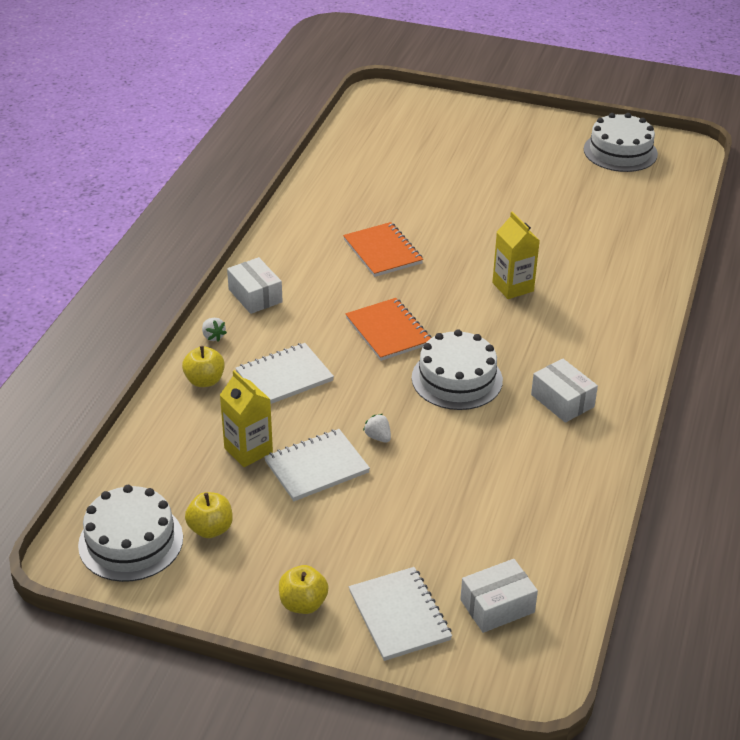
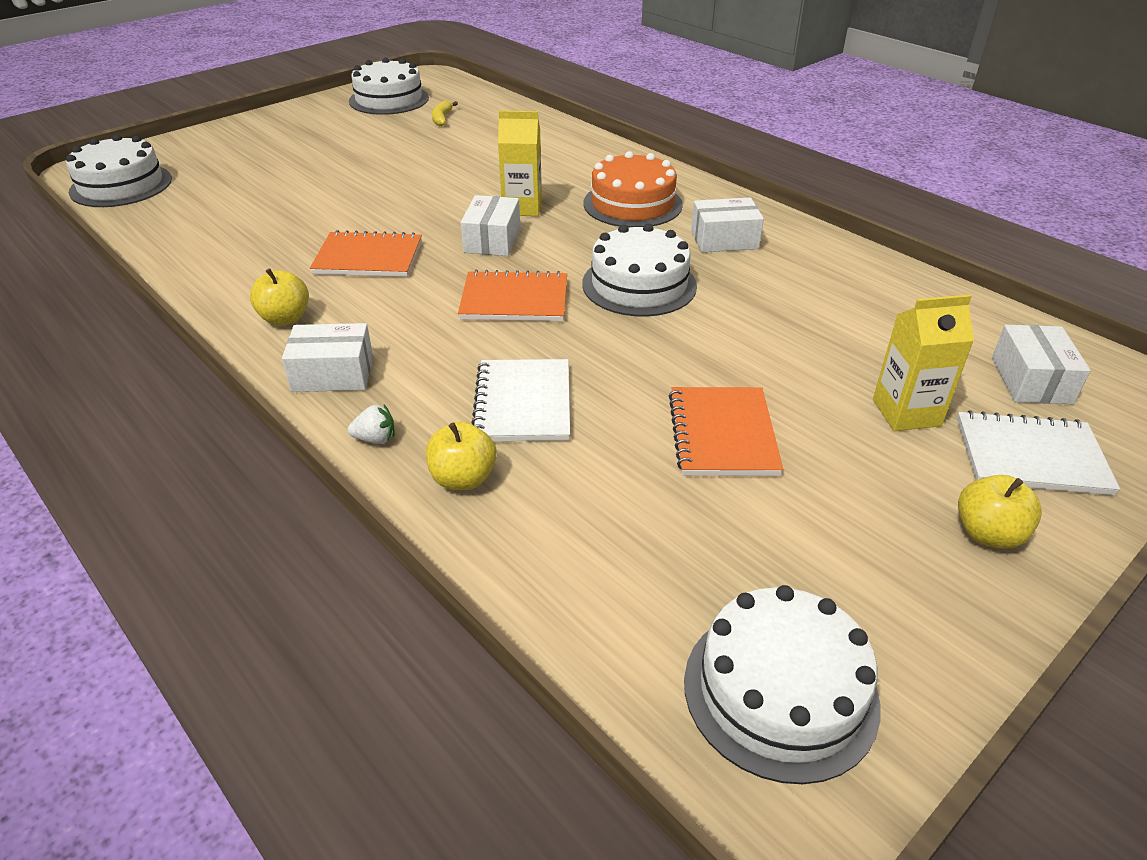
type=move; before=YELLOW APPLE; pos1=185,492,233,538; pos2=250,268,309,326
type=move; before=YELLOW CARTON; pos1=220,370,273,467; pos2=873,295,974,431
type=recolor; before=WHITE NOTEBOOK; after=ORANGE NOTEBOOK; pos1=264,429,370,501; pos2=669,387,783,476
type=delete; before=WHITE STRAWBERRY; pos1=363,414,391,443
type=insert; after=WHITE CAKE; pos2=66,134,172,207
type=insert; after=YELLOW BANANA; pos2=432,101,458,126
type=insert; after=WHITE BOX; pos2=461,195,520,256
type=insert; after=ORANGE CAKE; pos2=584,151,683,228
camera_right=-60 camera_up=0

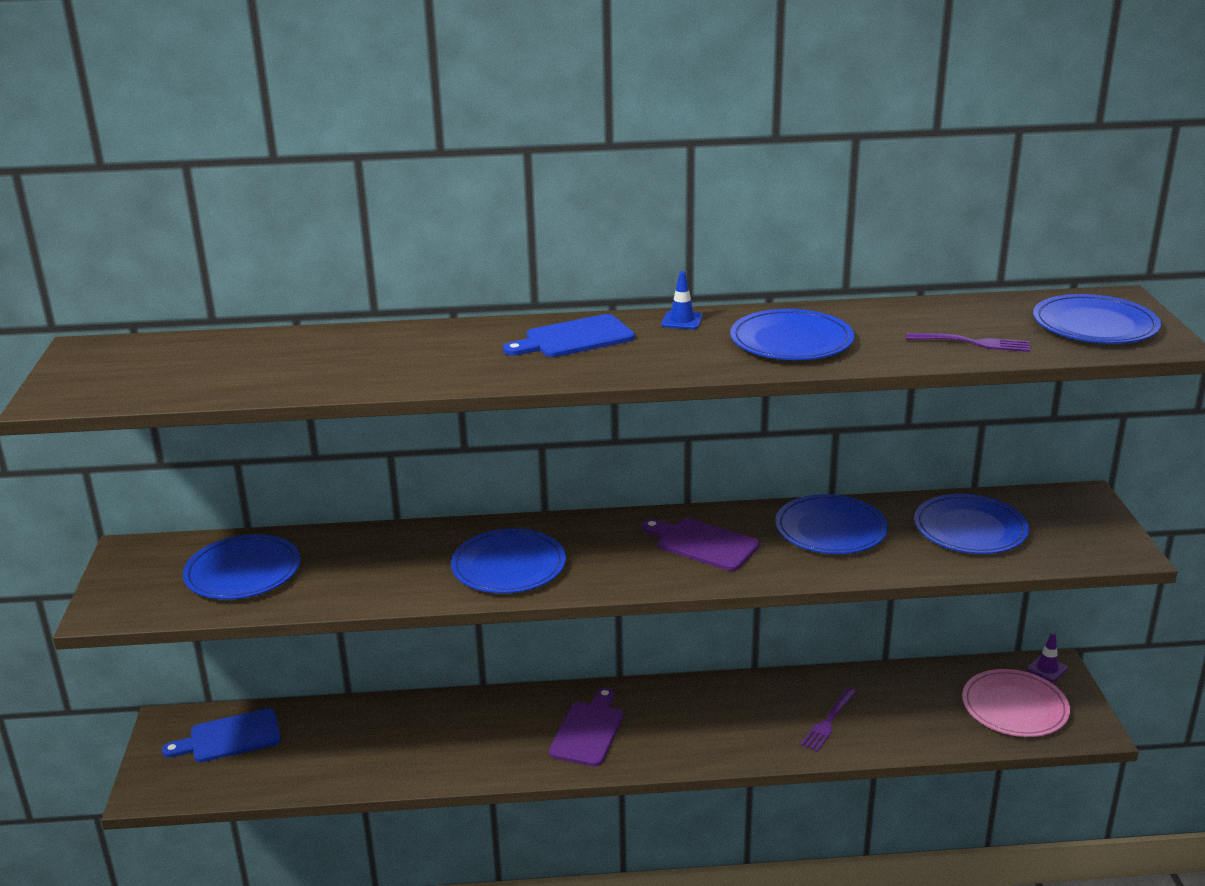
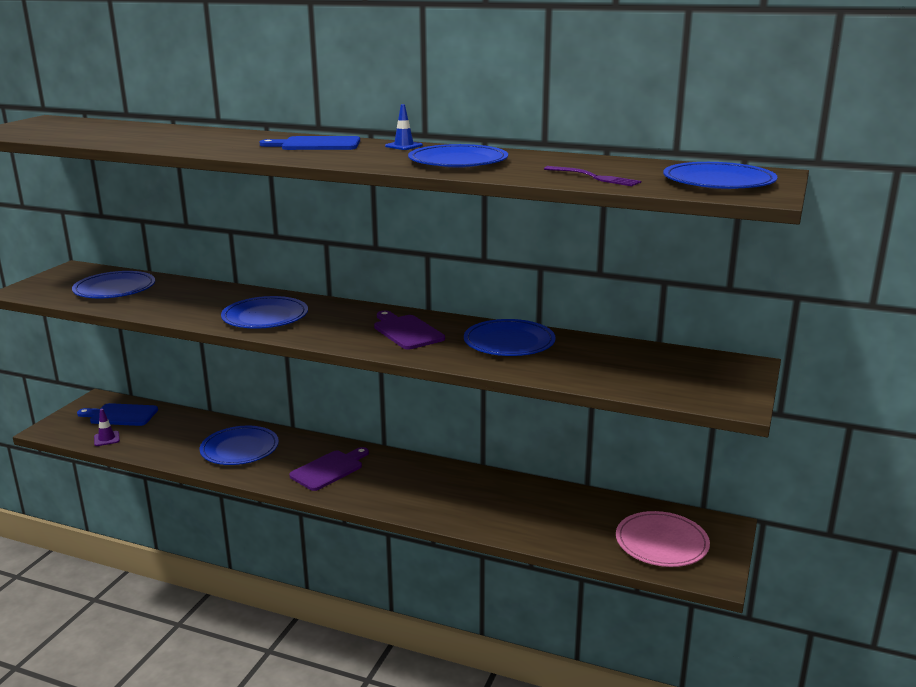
type=delete; before=PURPLE FORK; pos1=800,688,856,752
type=move; before=BLUE PLATE; pos1=914,494,1029,554; pos2=200,426,279,465
type=move; before=PURPLE TRAFFIC CONE; pos1=1027,632,1068,682; pos2=94,409,120,446
camera_right=25 camera_up=-5

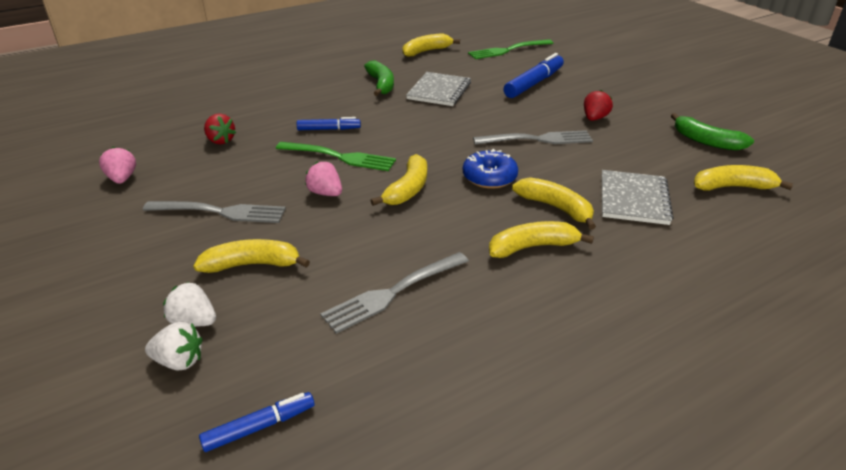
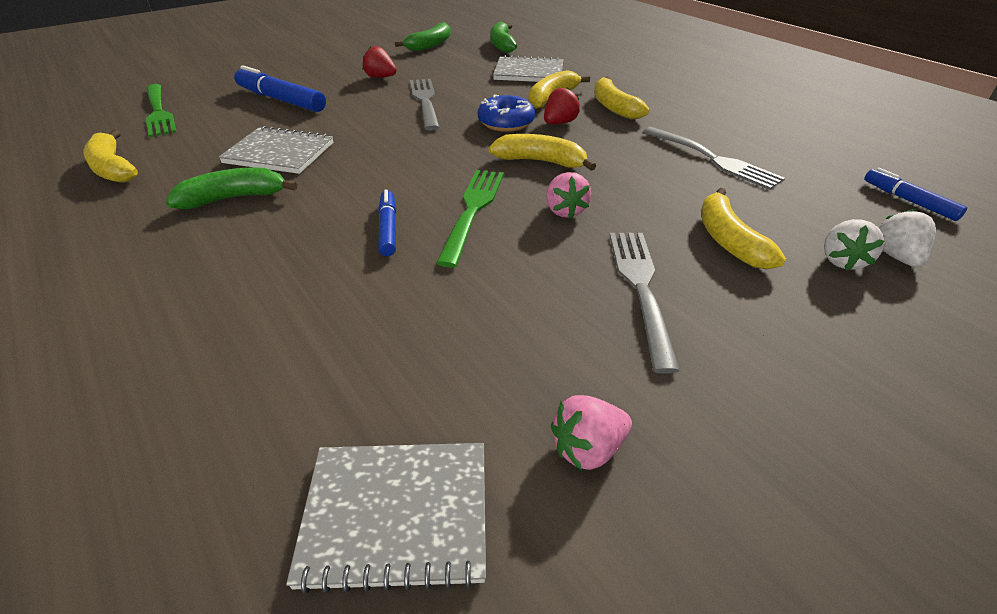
type=move; before=RED STRAWBERRY; pos1=204,113,236,145; pos2=544,87,580,124
type=rotate; before=PINK STRAWBERRY; pos1=305,161,342,196; pos2=546,172,591,218; turn=-45
type=recolor; before=YELLOW BANANA; after=GREEN BANANA; pos1=694,165,793,191; pos2=490,21,517,53
type=insert; after=GREY NOTEBOOK; pos2=286,443,486,594
camera_right=-95 camera_up=5

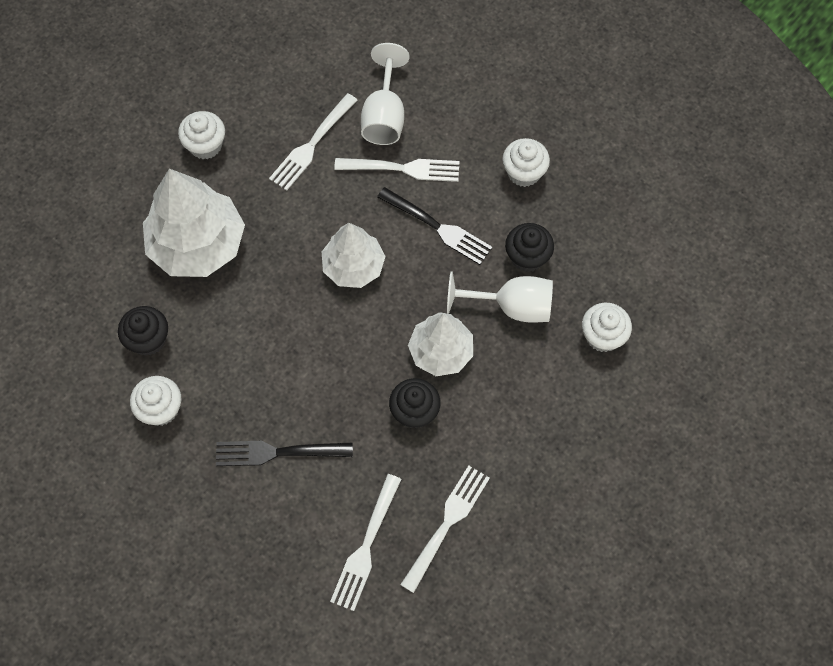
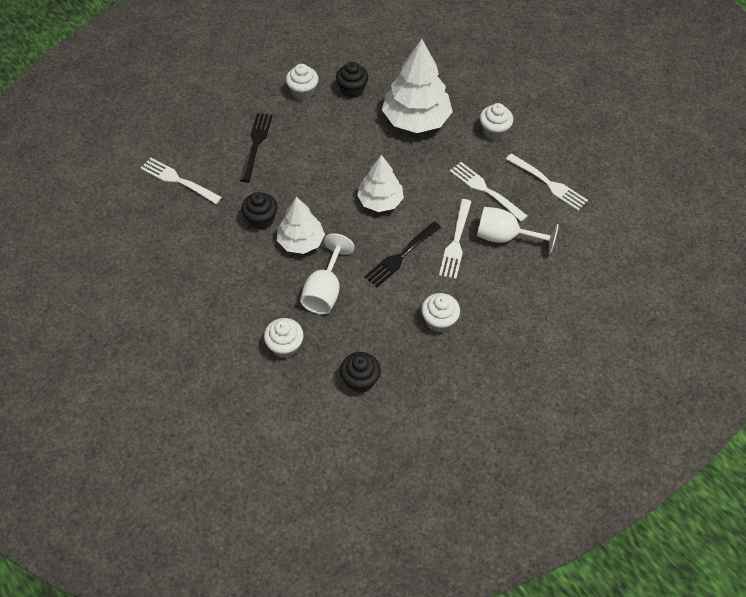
type=move; before=WHITE FORK; pos1=400,465,490,593; pos2=506,153,588,211
type=move; before=BLACK CUPCAKE; pos1=505,223,554,272; pos2=340,352,381,393
camera_right=100 camera_up=-10

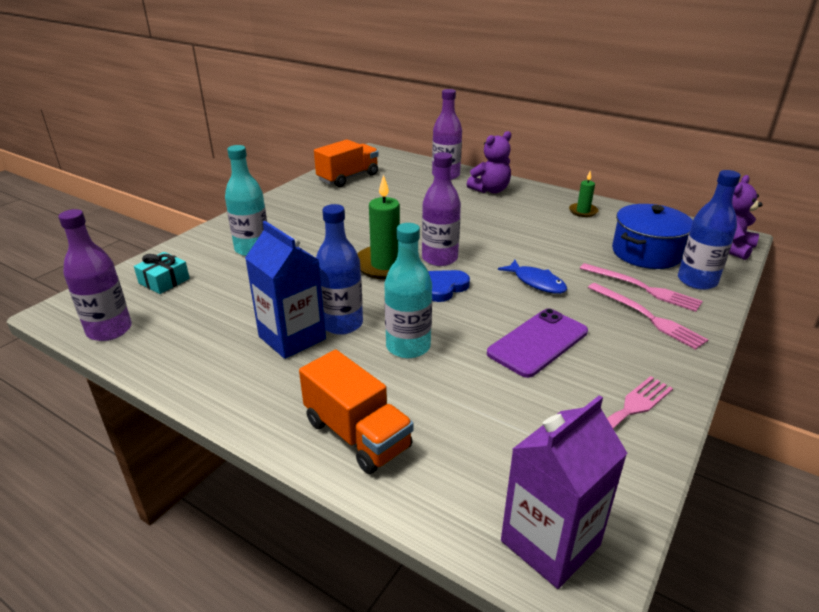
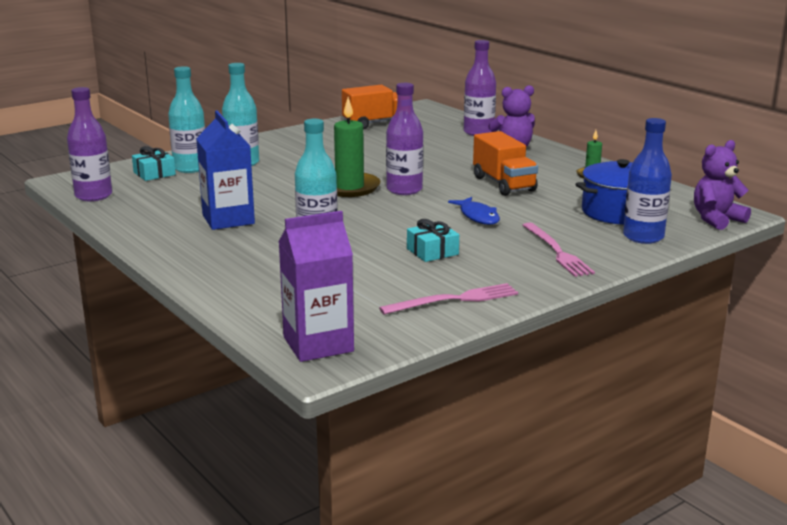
type=move; before=ORANGE TRUCK; pos1=299,350,414,474; pos2=473,131,538,196
type=delete; before=BLUE BOTTLE; pos1=316,204,363,335
type=delete; before=BLUE HEART; pos1=428,270,470,302
type=replace; before=PURPLE PHONE; after=TURQUOISE GIFT; pos1=487,308,588,378; pos2=407,219,459,262
type=delete; before=PINK FORK; pos1=580,263,703,312
type=insert; after=TURQUOISE BOTTLE; pos2=168,66,205,173
camera_right=20 camera_up=-10

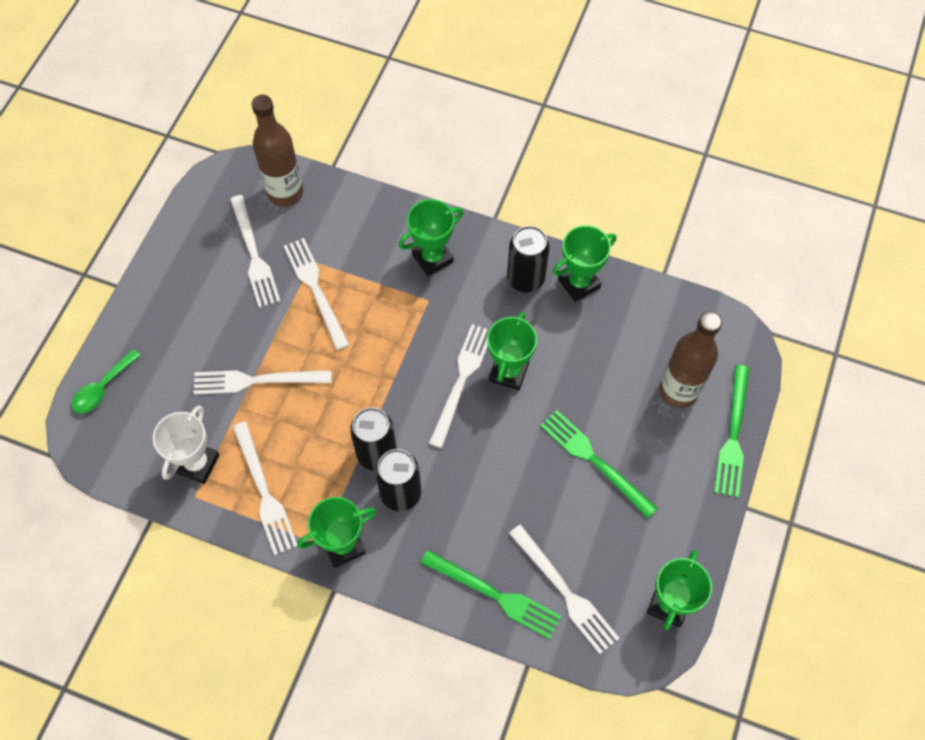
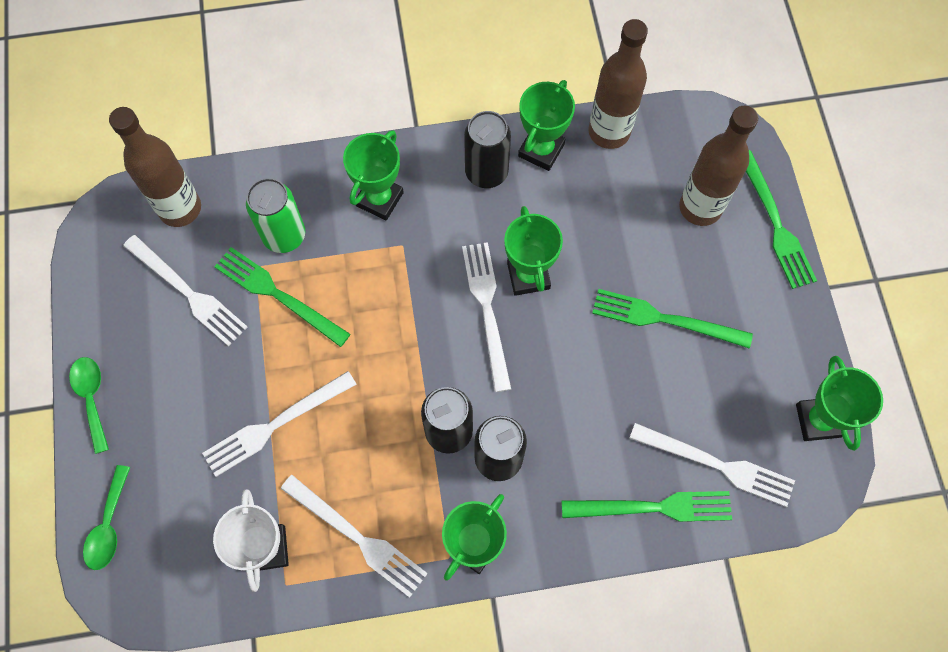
type=recolor; before=WHITE FORK; after=GREEN FORK; pos1=284,238,350,350; pos2=214,247,350,347
type=insert; after=GREEN SPOON; pos2=69,357,109,454
type=insert; after=GREEN CAN; pos2=246,178,305,253
type=insert; after=BROWN BOTTLE; pos2=589,19,648,149
camera_right=-30 camera_up=5

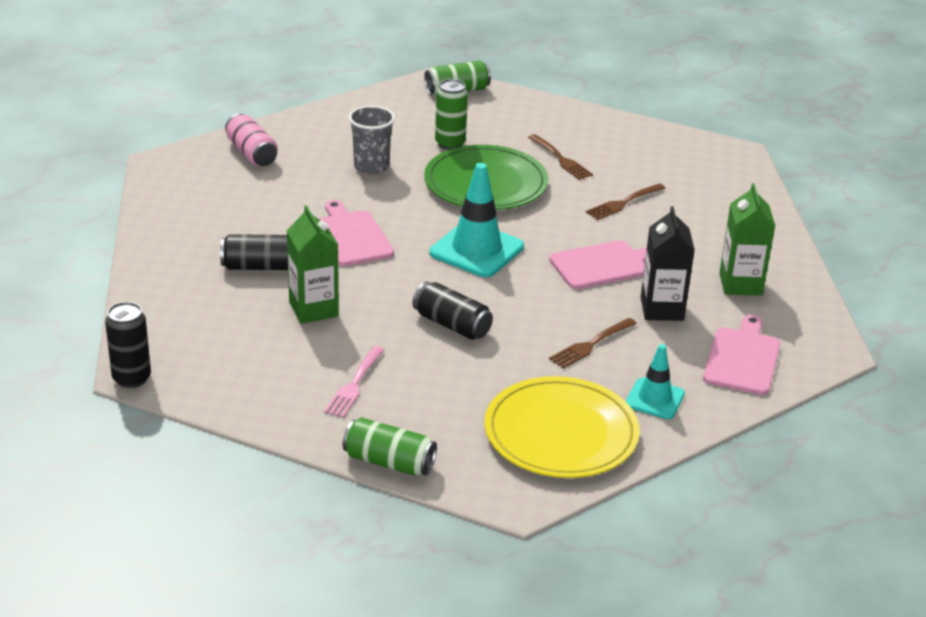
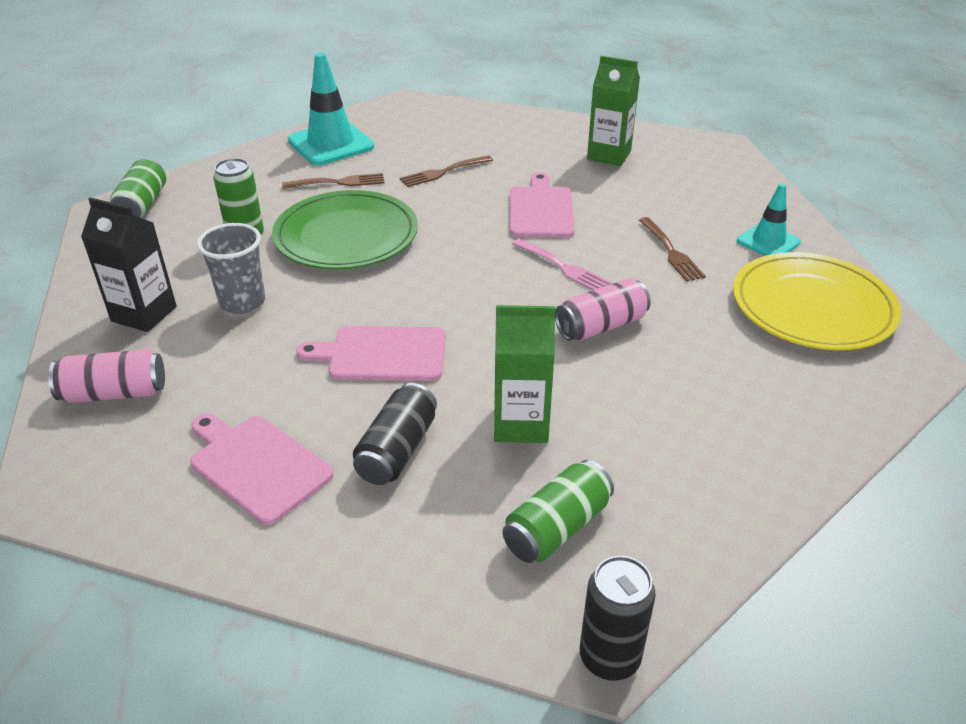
type=move; before=PINK FORK; pos1=324,346,384,418; pos2=512,239,611,290
type=move; before=GREEN CAN; pos1=343,418,437,476; pos2=502,460,614,563
type=recolor; before=BLACK CAN; after=PINK CAN; pos1=412,281,493,340; pos2=555,278,651,341
type=move; before=TURQUOISE TRAFFIC CONE; pos1=430,163,524,277; pos2=288,53,374,165
type=rotate; before=BROWN FORK; pos1=586,183,666,220; pos2=400,155,493,187; turn=75
type=move; before=BLACK CARTON; pos1=641,206,695,321; pos2=81,197,177,332
type=move; before=PINK CUTTING BOARD; pos1=703,315,780,395; pos2=190,414,334,525
camera_right=-65 camera_up=5

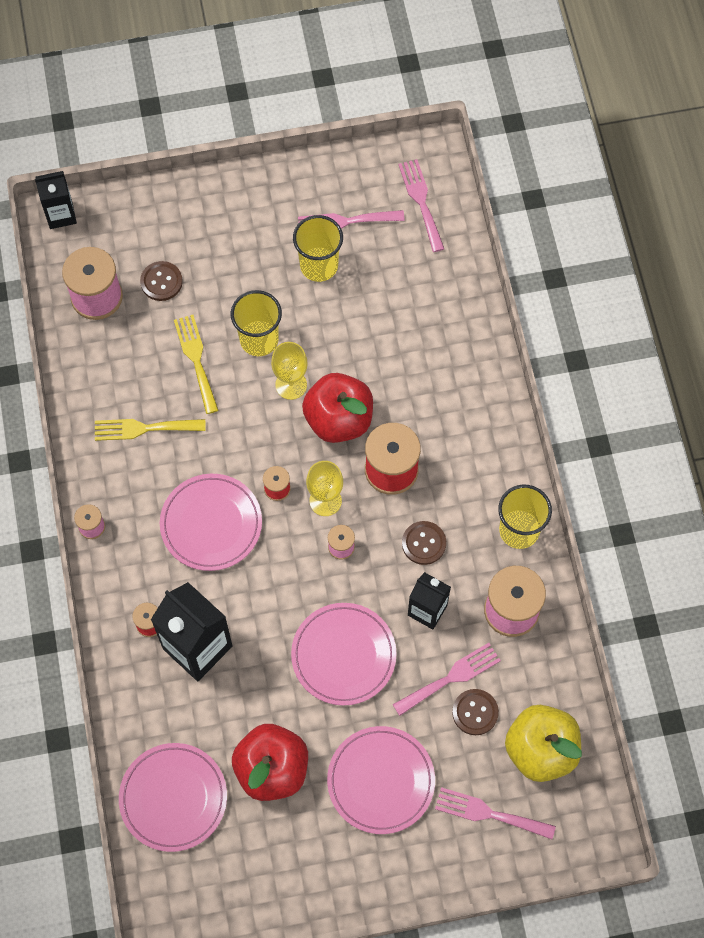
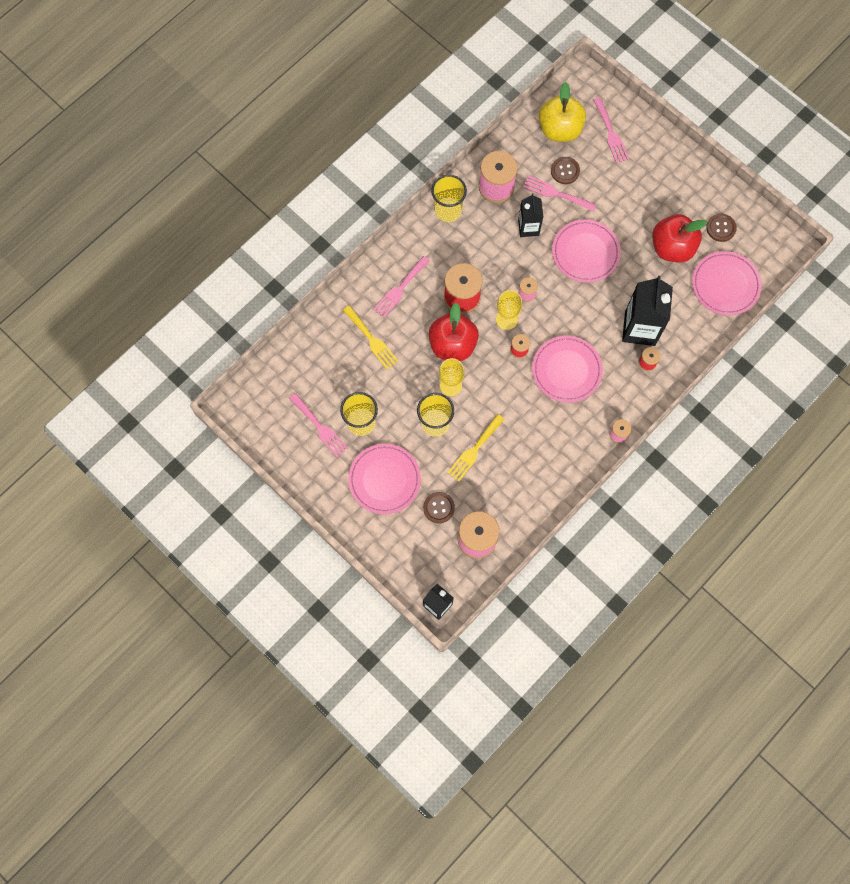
type=move; before=YELLOW FORK; pos1=95,419,206,441; pos2=343,305,398,369
type=move; before=PINK PLATE; pos1=327,726,435,834; pos2=348,444,421,514
type=move; before=PINK FORK; pos1=398,159,444,252; pos2=373,256,430,318
type=move; before=BROWN BUTTON; pos1=402,521,446,565; pos2=706,214,737,242
camera_right=-125 camera_up=5

